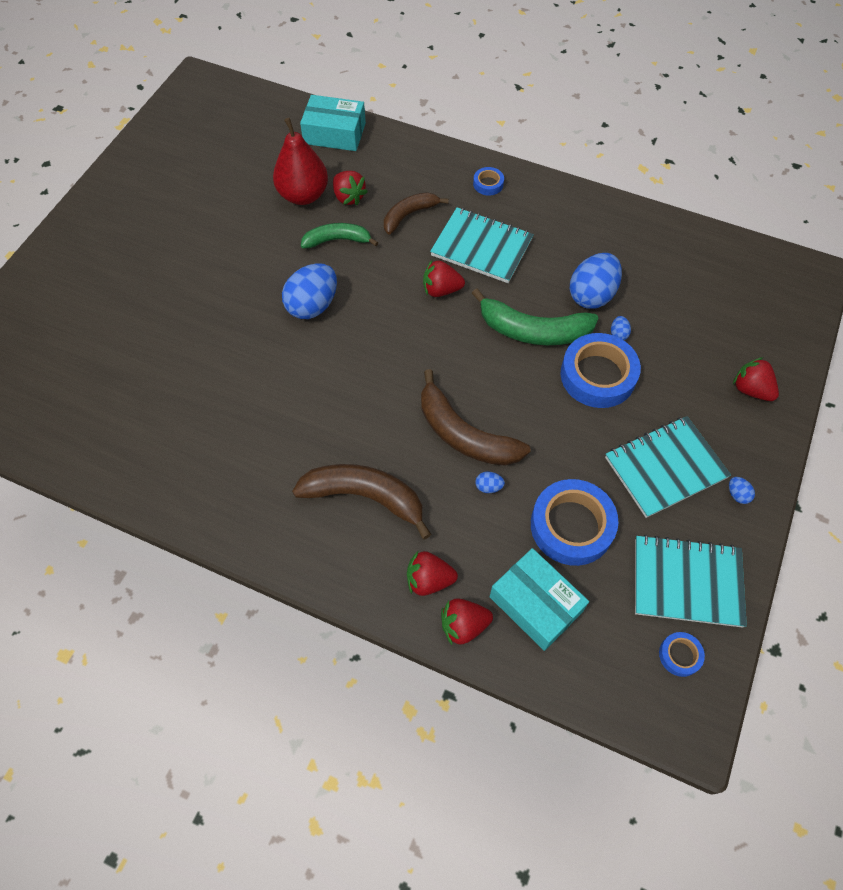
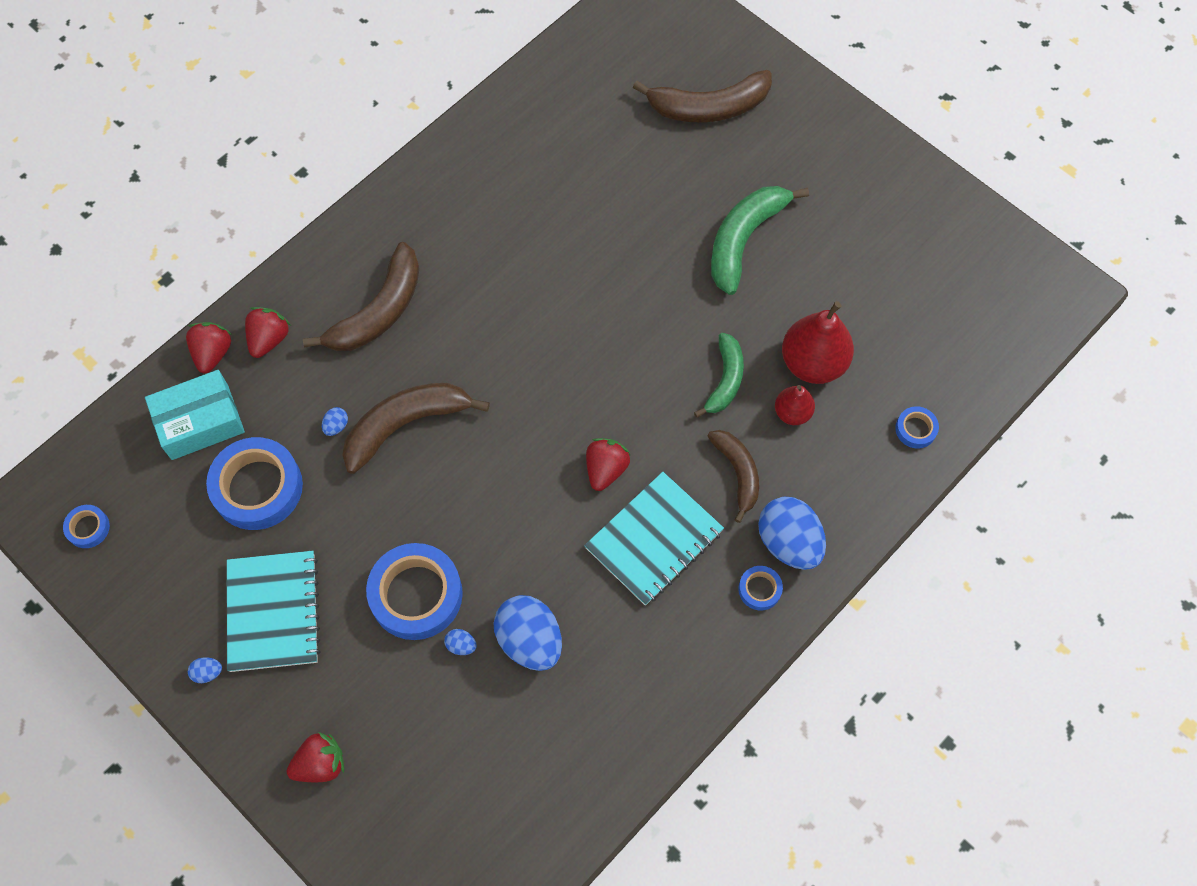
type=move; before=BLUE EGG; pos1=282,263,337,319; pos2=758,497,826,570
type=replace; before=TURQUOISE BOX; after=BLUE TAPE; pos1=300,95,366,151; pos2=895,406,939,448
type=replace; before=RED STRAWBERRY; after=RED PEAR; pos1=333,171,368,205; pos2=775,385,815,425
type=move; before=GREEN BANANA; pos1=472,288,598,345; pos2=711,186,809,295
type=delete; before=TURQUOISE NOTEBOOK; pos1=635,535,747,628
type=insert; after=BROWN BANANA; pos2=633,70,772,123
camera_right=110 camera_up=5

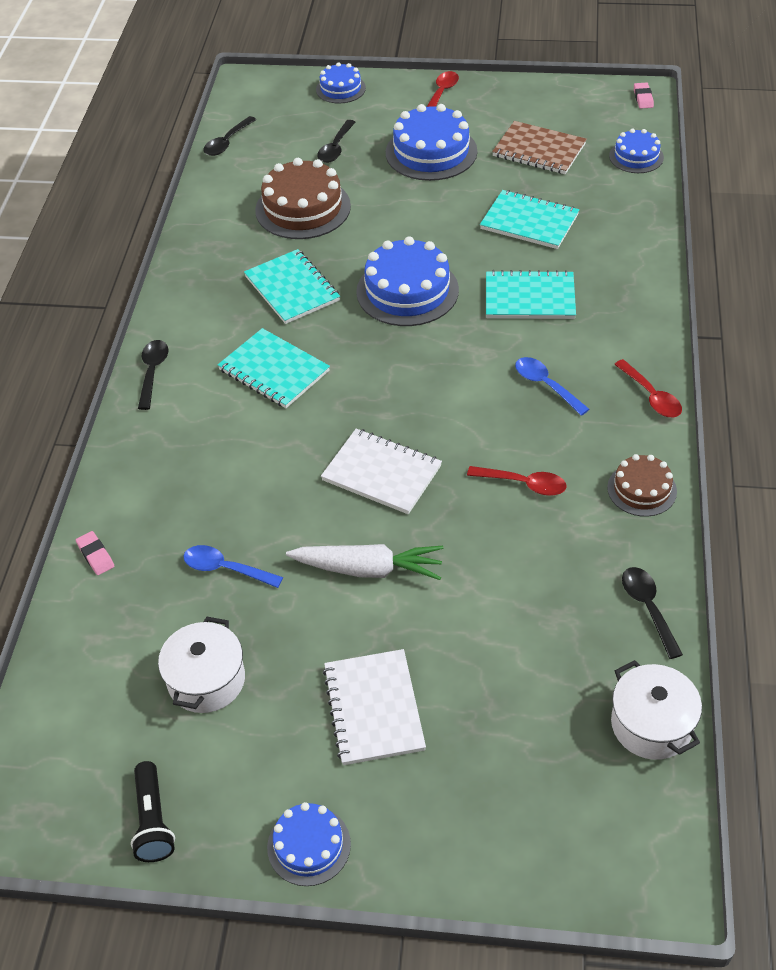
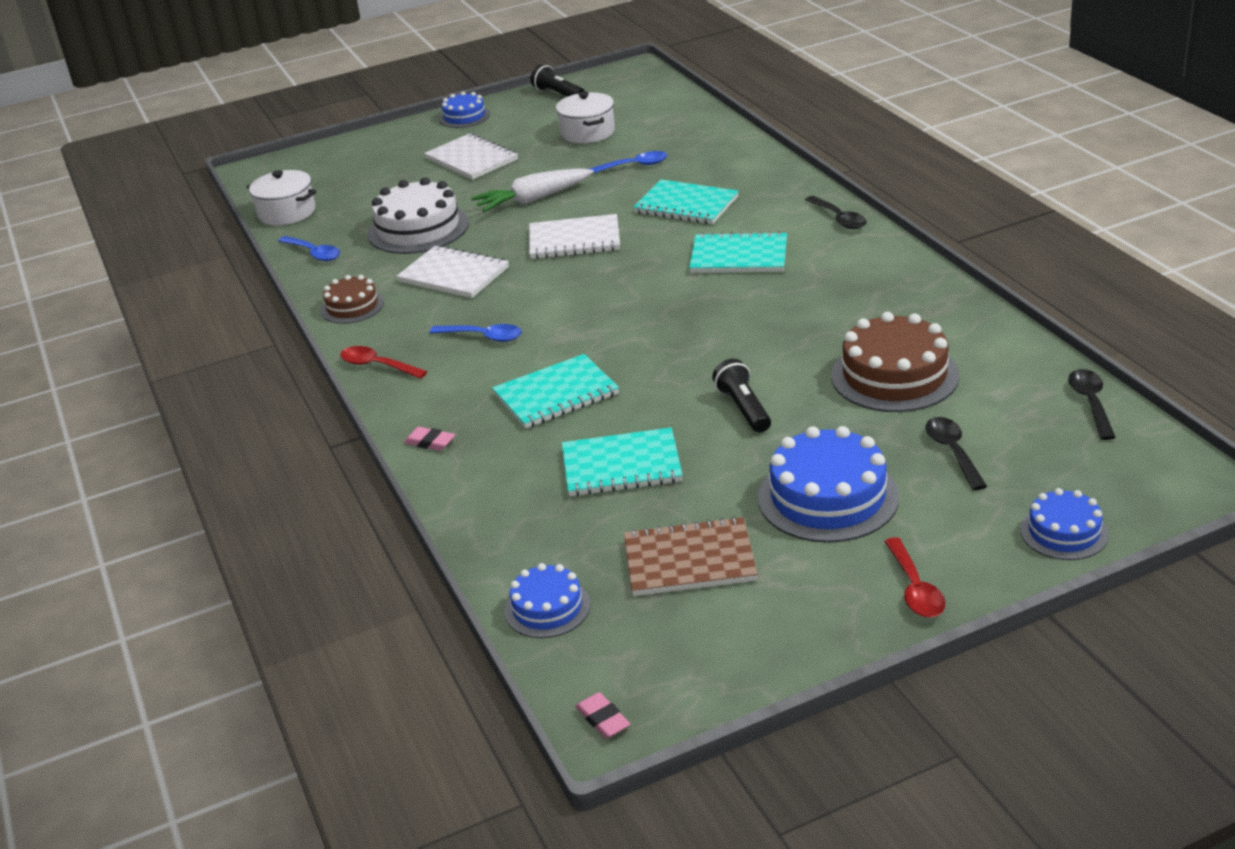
type=move; before=PINK ERASER; pos1=76,531,114,575; pos2=404,427,455,451
type=move; before=TURQUOISE NOTEBOOK; pos1=244,249,340,324; pos2=633,180,739,224
type=delete; before=BLUE CAKE; pos1=356,236,459,326
type=replace; before=RED SPOON; after=WHITE NOTEBOOK; pos1=467,466,566,496; pos2=396,245,509,298
type=recolor; before=BLACK SPOON; after=BLUE SPOON; pos1=622,567,683,659; pos2=278,236,340,261
type=insert; after=WHITE CAKE; pos2=368,177,469,254
type=insert; after=BLACK FLASHLIGHT; pos2=712,359,771,433
camera_right=150 camera_up=-15

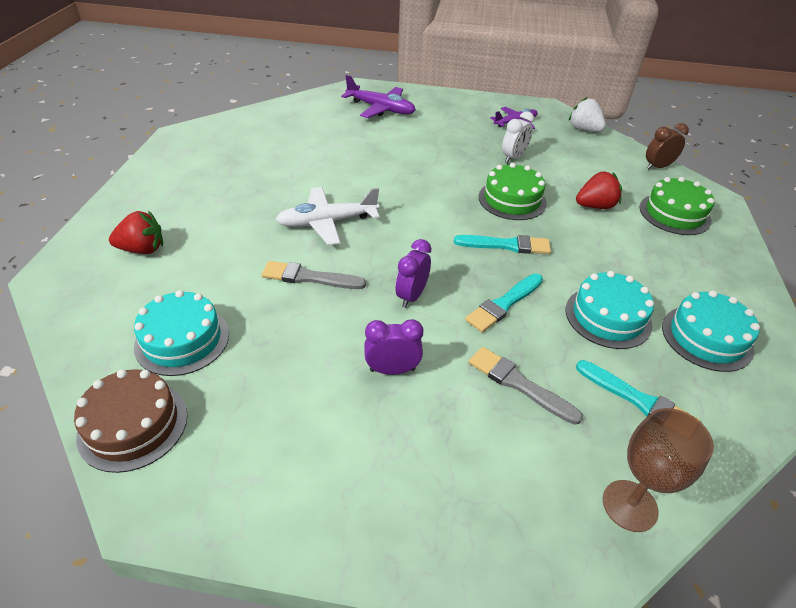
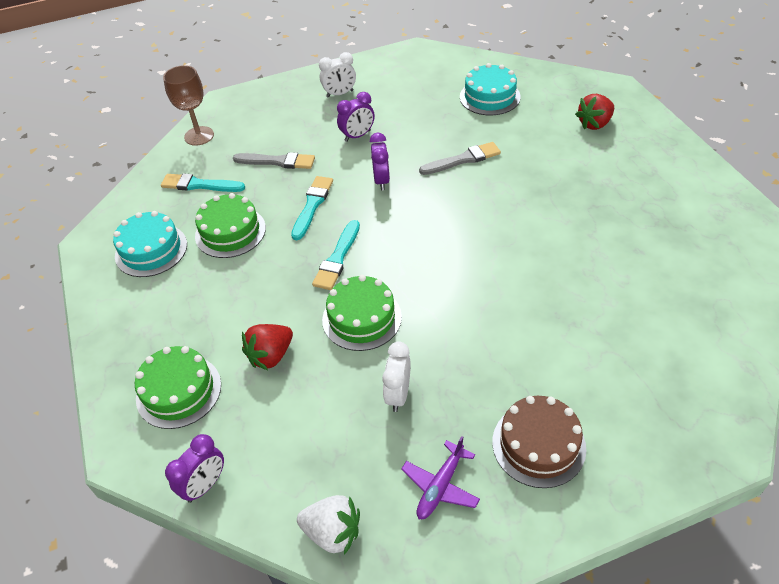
type=move; before=BROWN CAKE; pos1=74,369,188,473; pos2=492,396,586,488
type=delete; before=WHITE PLANE; pos1=275,187,380,245
type=delete; before=PURPLE PLANE; pos1=341,75,416,118
type=rotate; before=TURQUOISE BRUSH; pos1=454,235,551,254; pos2=312,220,360,290; turn=-45
type=recolor; before=TURQUOISE CAKE; after=GREEN CAKE; pos1=566,271,654,349; pos2=195,193,266,258
type=recolor; before=BROWN CLOCK; after=PURPLE CLOCK; pos1=646,123,689,170; pos2=165,434,224,503
type=insert; after=WHITE CLOCK; pos2=319,52,356,98
camera_right=155 camera_up=5

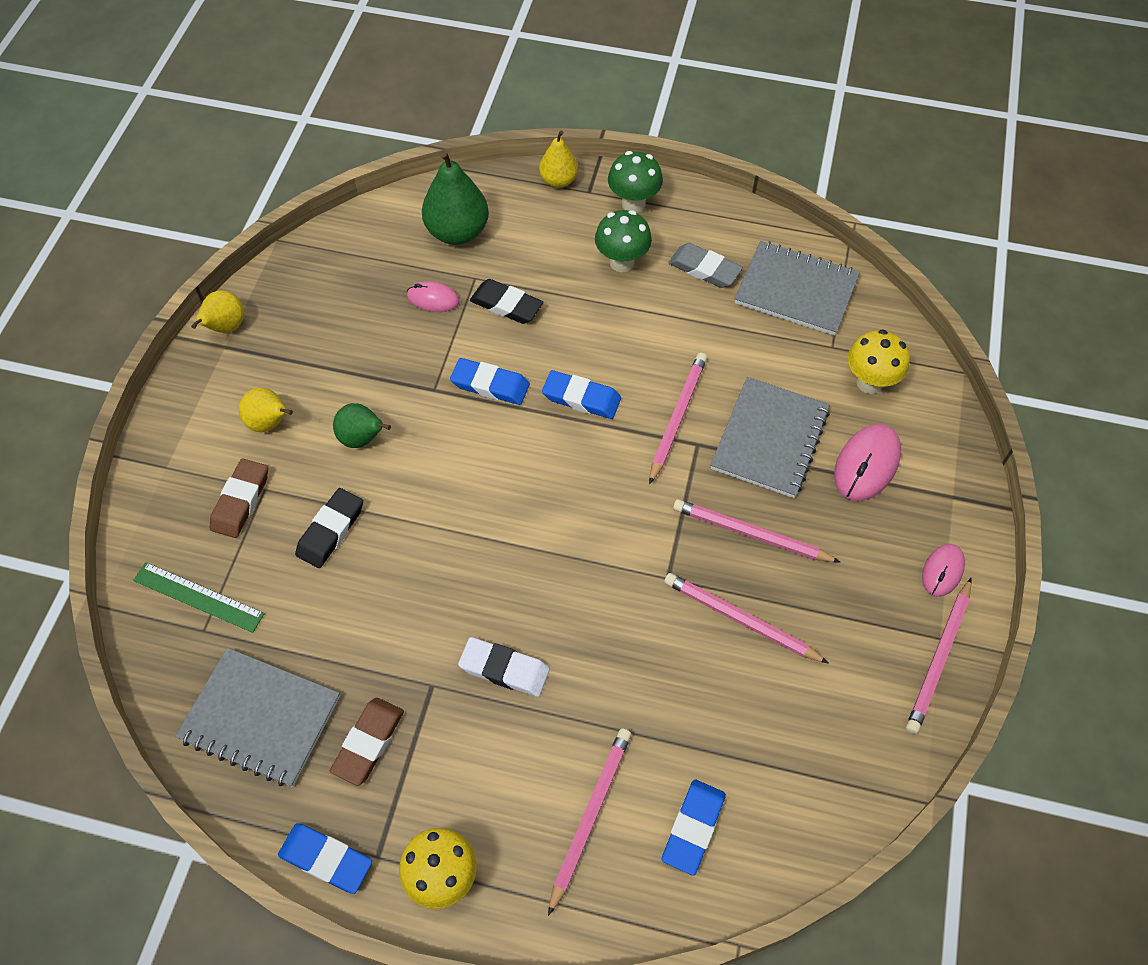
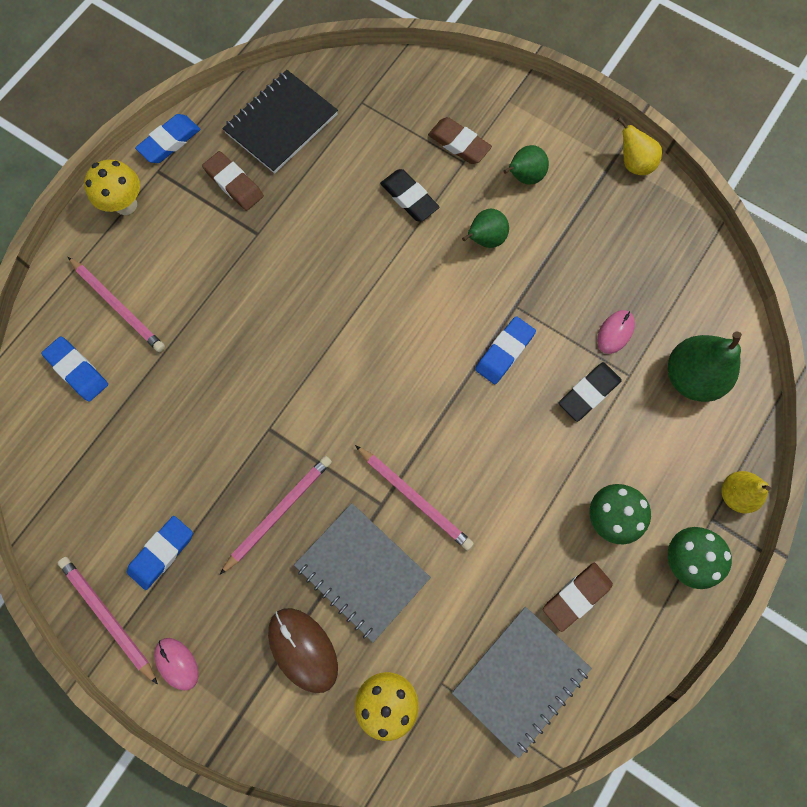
type=delete; before=GREEN RULER; pos1=133,562,265,633
type=recolor; before=GREY NOTEBOOK; after=BLACK NOTEBOOK; pos1=175,648,340,787; pos2=222,70,338,174
type=recolor; before=YELLOW PEAR; after=GREEN PEAR; pos1=239,388,293,432; pos2=504,145,549,185
type=delete; before=WHITE ERASER; pos1=458,637,550,697
type=move; before=BLUE ERASER; pos1=542,370,621,419; pos2=127,516,193,590
type=delete; before=PINK PENCIL; pos1=664,573,829,663
type=recolor; before=GREY ERASER; after=BROWN ERASER; pos1=668,243,743,288; pos2=543,562,613,632
type=recolor; before=PINK MOUSE; after=BROWN MOUSE; pos1=834,424,901,501; pos2=268,608,338,693
camera_right=110 camera_up=15

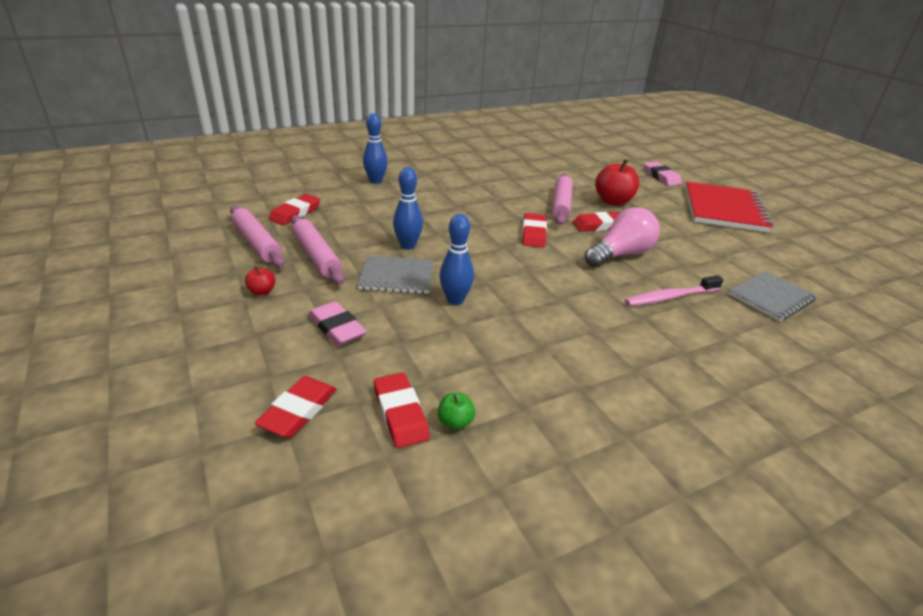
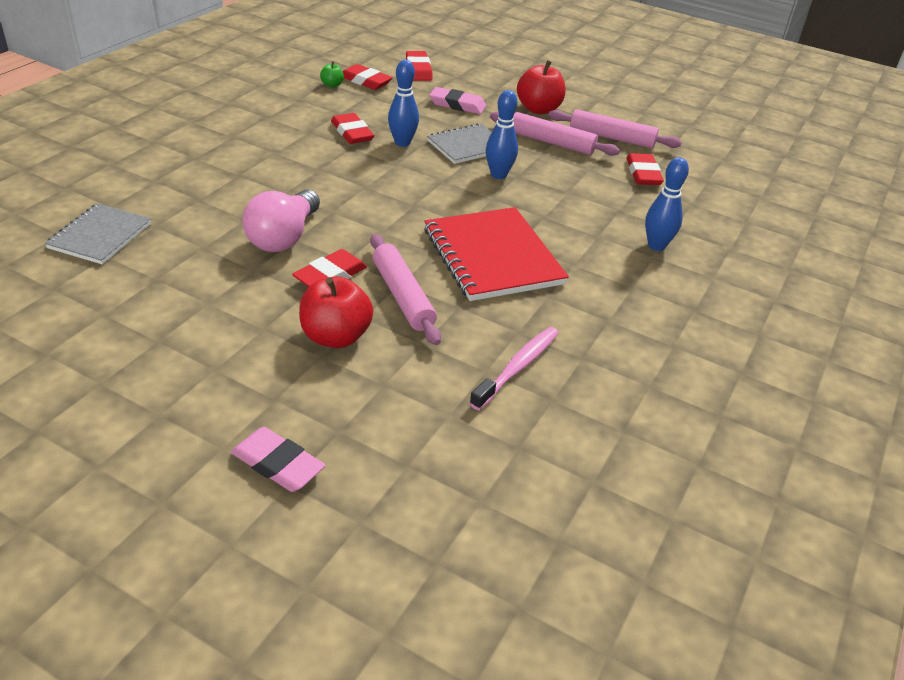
type=resize; before=RED APPLE; pos1=245,266,276,296; pos2=517,60,566,114; scale=2.05
type=move; before=RED ERASER; pos1=522,213,547,248; pos2=331,113,374,144
type=move; before=PINK TOOTHBRUSH; pos1=625,275,724,306; pos2=469,327,559,410
type=move; before=RED NOTEBOOK; pos1=685,182,773,232; pos2=424,207,569,301
camera_right=145 camera_up=5

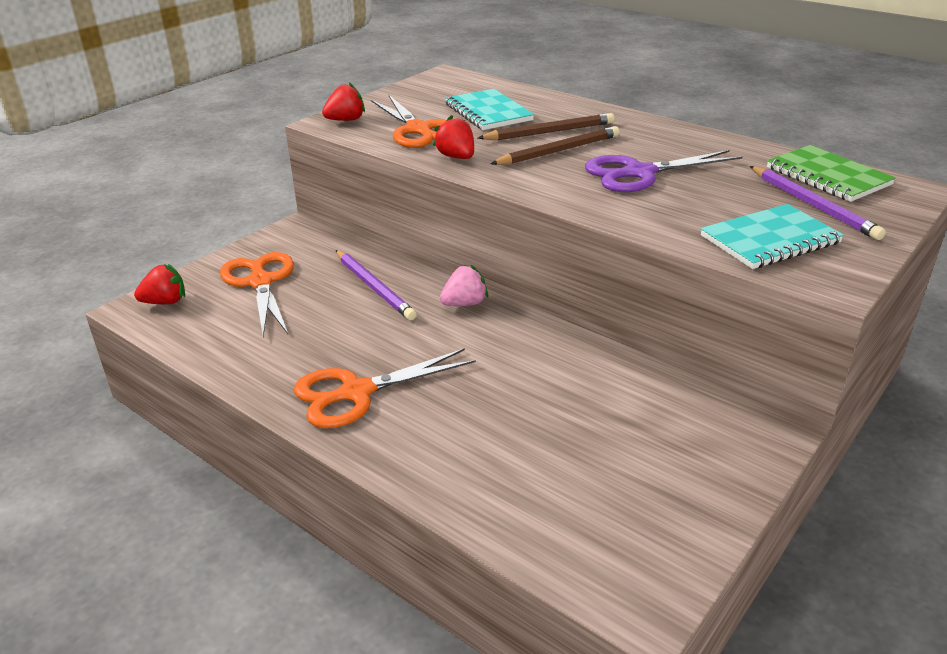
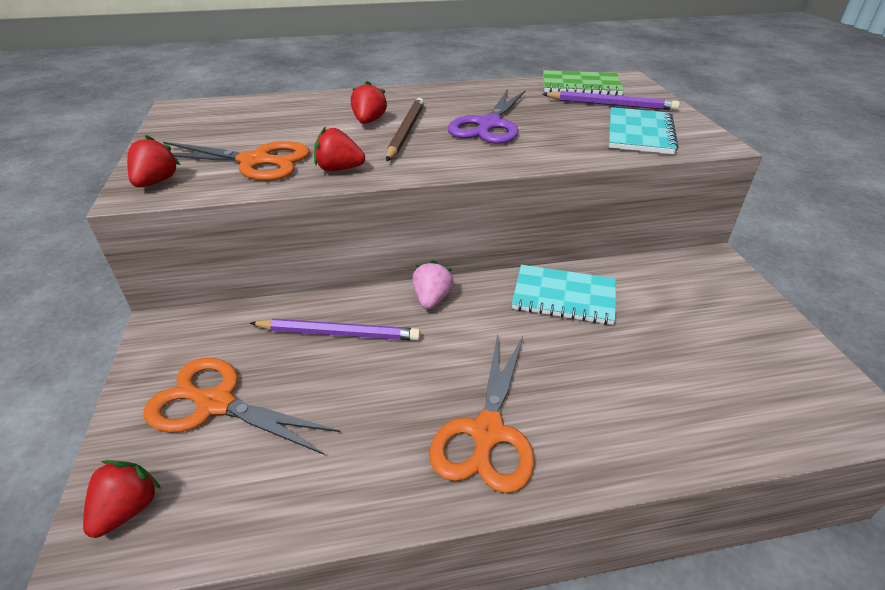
type=move; before=TURQUOISE NOTEBOOK; pos1=445,89,534,130; pos2=512,265,616,325
type=replace; before=BROWN PENCIL; after=RED STRAWBERRY; pos1=478,113,614,140; pos2=351,81,387,124
camera_right=-50 camera_up=5

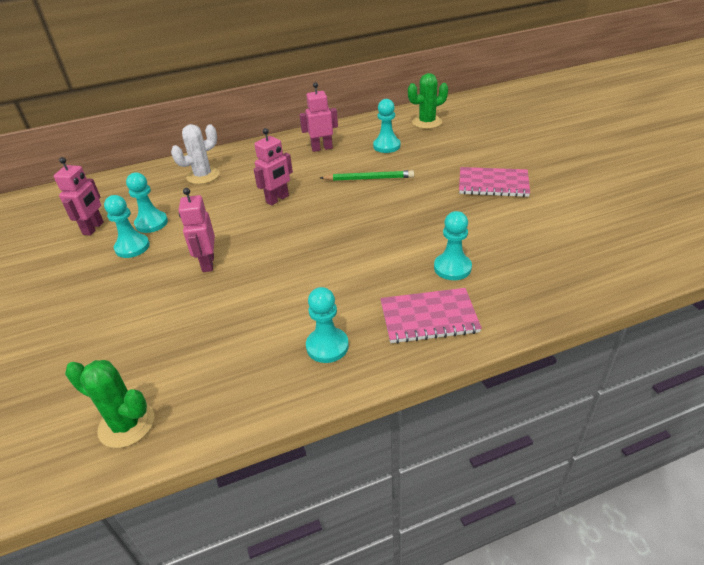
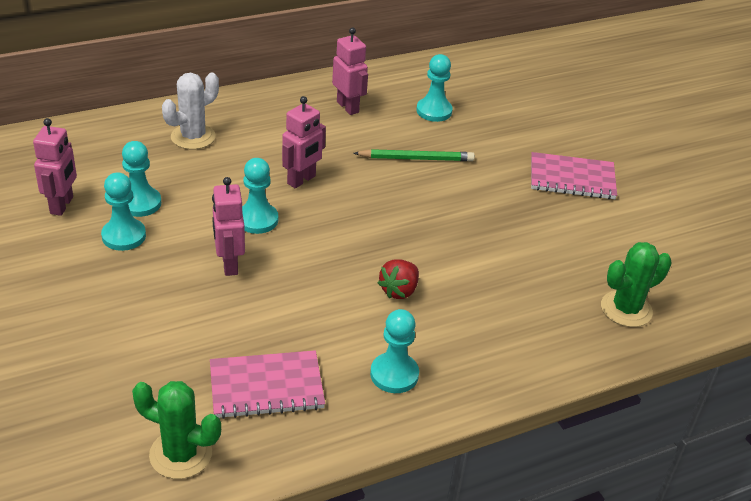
type=rotate; before=PINK ROBOT; pos1=299,82,338,152; pos2=332,27,368,115; turn=75
type=move; before=PINK NOTEBOOK; pos1=380,288,482,344; pos2=210,350,325,419
type=move; before=GREEN CACTUS; pos1=408,73,448,129; pos2=601,242,672,327
type=move; before=TURQUOISE PAWN; pos1=434,211,472,280; pos2=242,158,278,234
type=insert; after=RED STRAWBERRY; pos2=378,259,419,299
camera_right=-10 camera_up=0

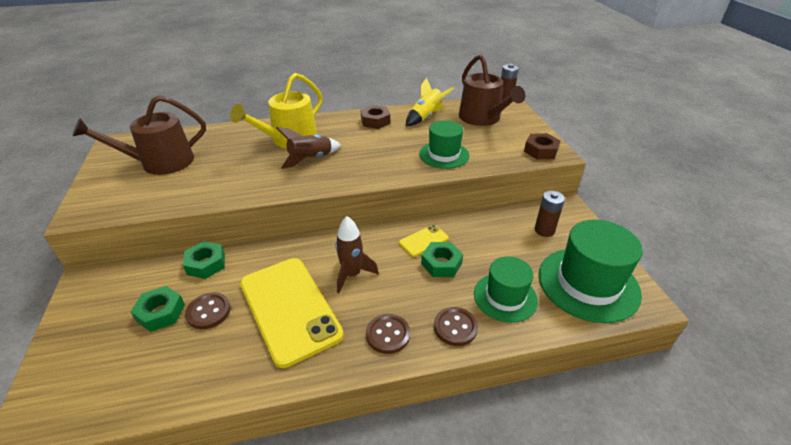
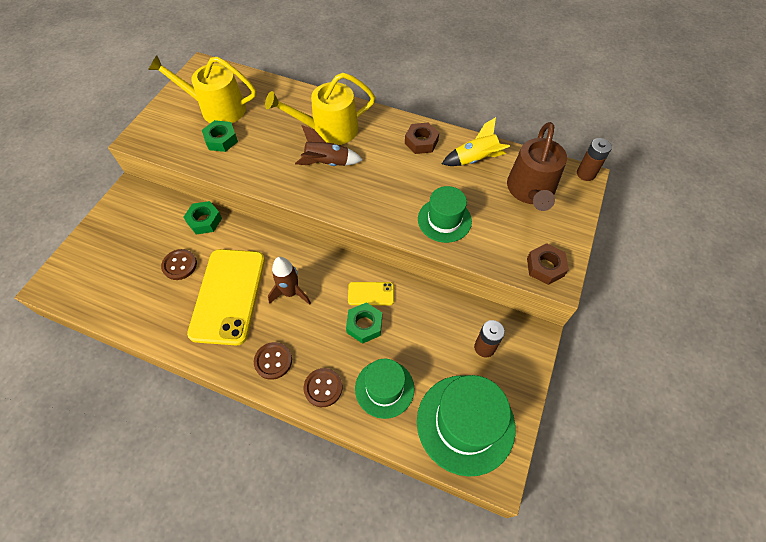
type=recolor; before=BROWN WATERING CAN; after=YELLOW WATERING CAN; pos1=72,95,206,175; pos2=148,55,256,123
type=move; before=GREEN NUT; pos1=131,286,185,332; pos2=202,120,238,152
camera_right=35 camera_up=20

